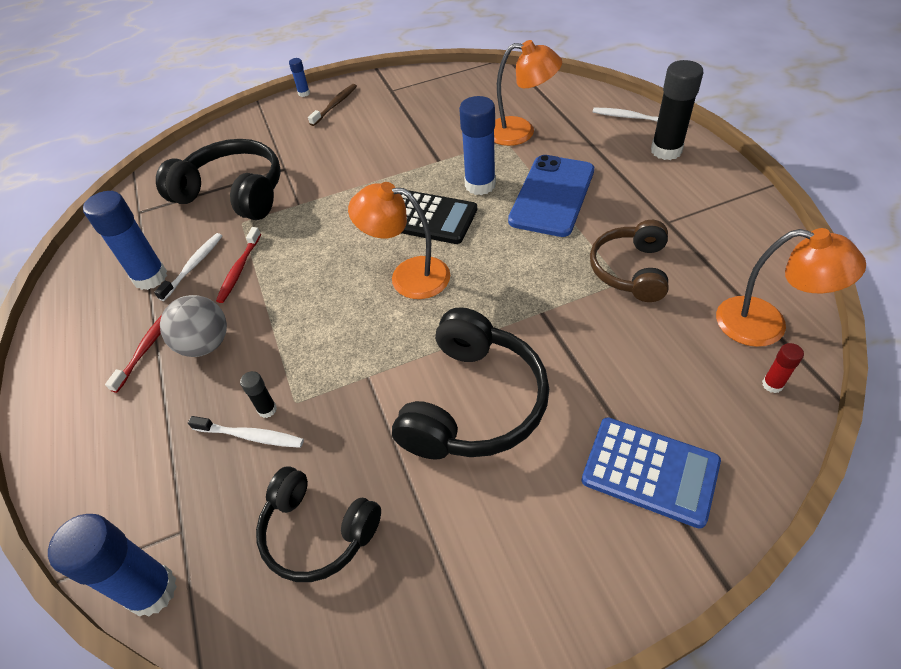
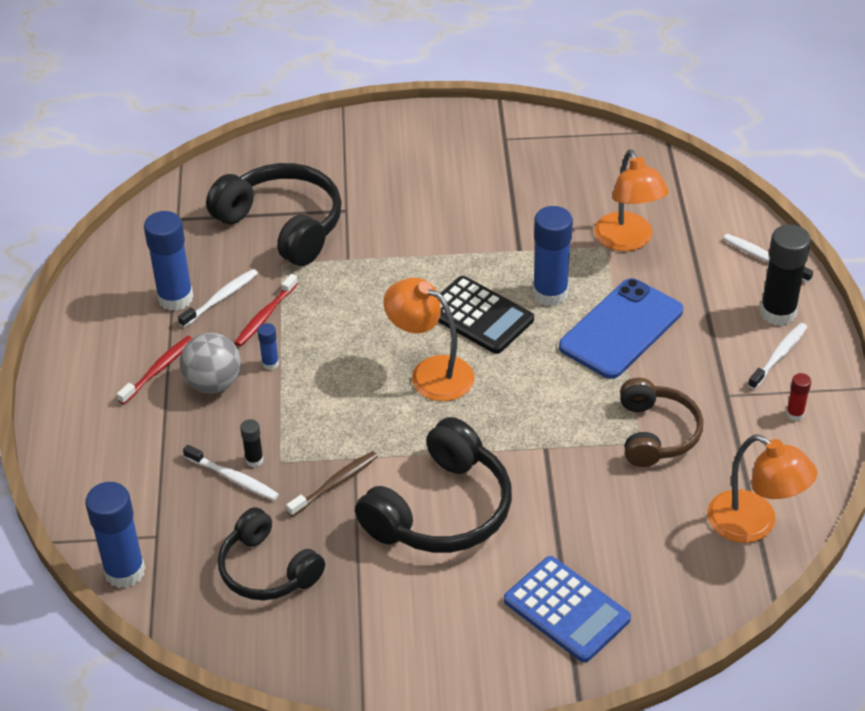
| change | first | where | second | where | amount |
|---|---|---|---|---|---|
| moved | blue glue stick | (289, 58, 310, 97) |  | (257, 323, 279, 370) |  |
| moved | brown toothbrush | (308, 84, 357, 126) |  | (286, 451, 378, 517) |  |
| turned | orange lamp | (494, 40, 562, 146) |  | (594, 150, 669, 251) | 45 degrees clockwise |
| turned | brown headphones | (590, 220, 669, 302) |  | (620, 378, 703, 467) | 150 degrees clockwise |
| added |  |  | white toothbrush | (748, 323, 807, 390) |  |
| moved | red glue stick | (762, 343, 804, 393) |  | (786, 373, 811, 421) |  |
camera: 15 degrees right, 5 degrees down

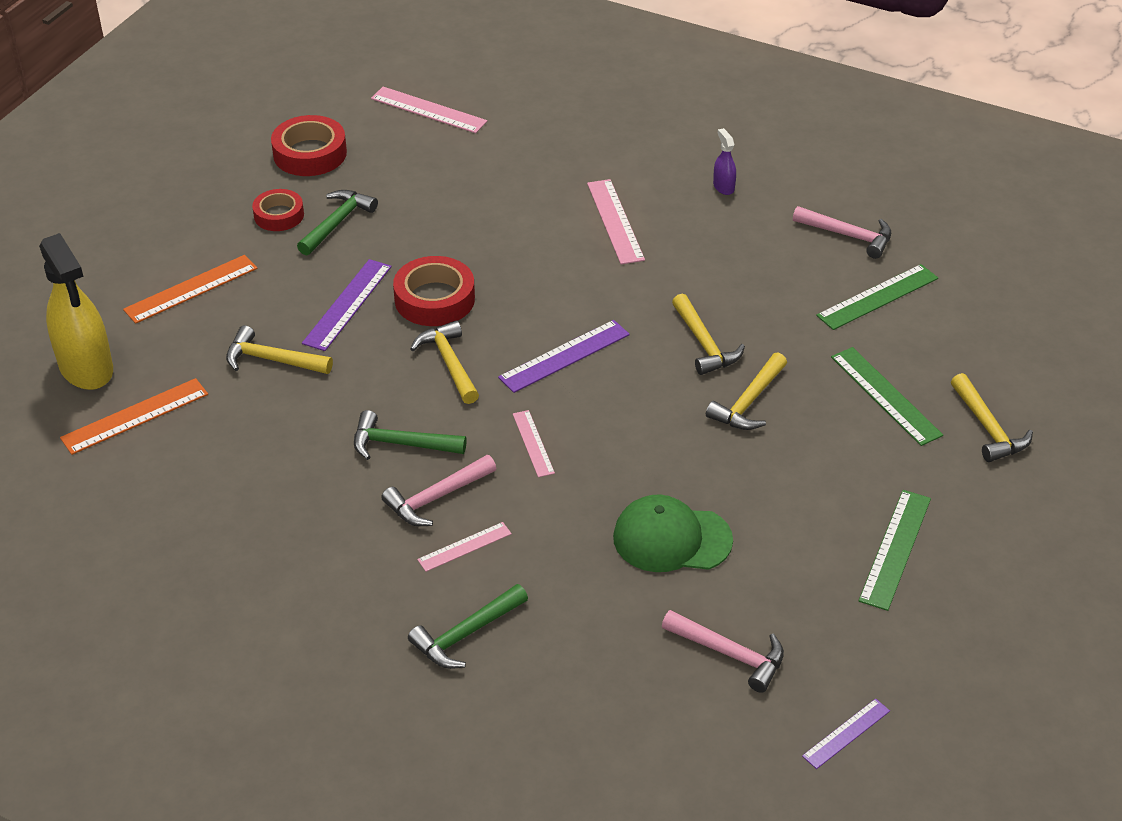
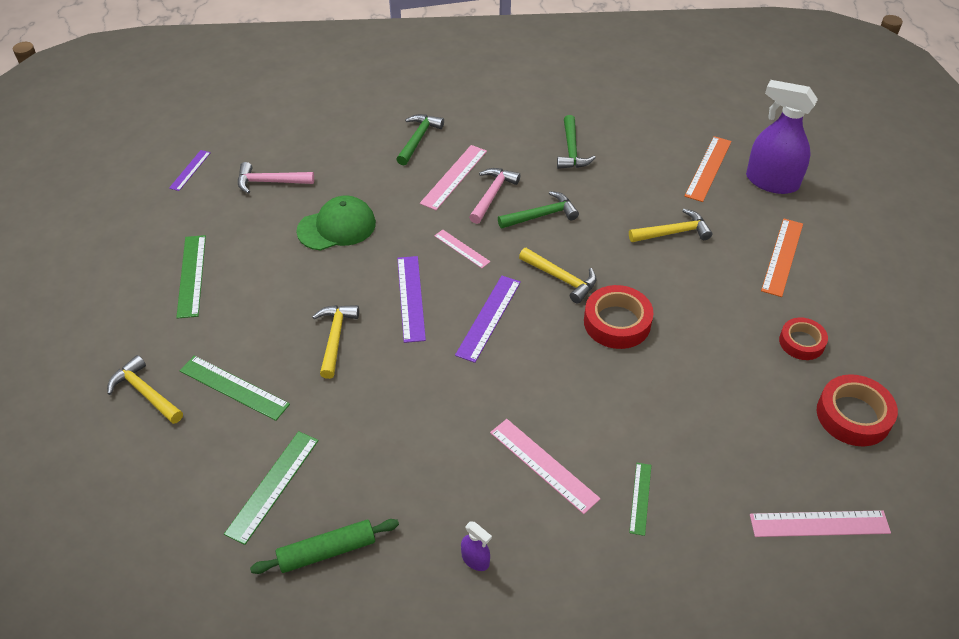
| change | first | where | second | where | amount |
|---|---|---|---|---|---|
| replaced | pink hammer | (793, 206, 891, 259) | green rolling pin | (250, 519, 399, 574) |  |
| moved | purple ruler | (302, 259, 392, 351) |  | (397, 256, 426, 343) |  |
| resized | pink ruler | (417, 522, 512, 572) |  | (420, 145, 487, 210) | x1.64 |
| moved | green hammer | (297, 190, 378, 256) |  | (557, 115, 596, 169) |  |
| added |  |  | green ruler | (629, 463, 651, 536) |  |
| recoloured | yellow spray bottle | (39, 233, 113, 390) | purple spray bottle | (746, 80, 818, 194) |  |
| removed | yellow hammer | (672, 294, 745, 375) |  |  |  |
camera: 150 degrees right, 5 degrees up

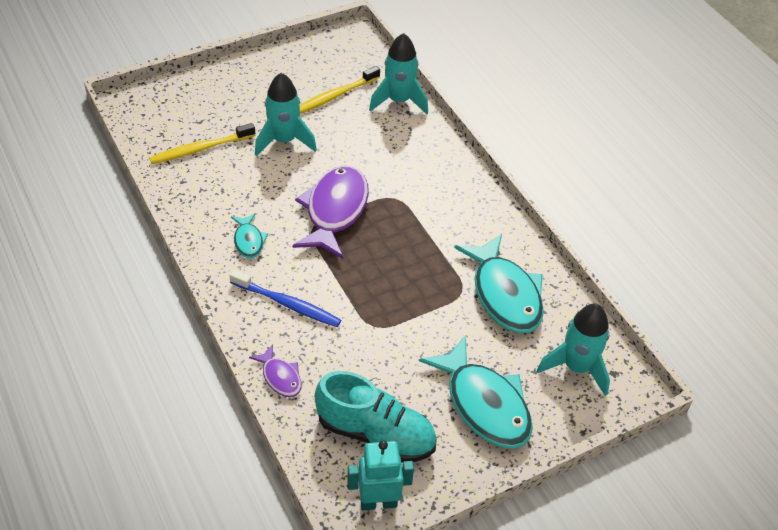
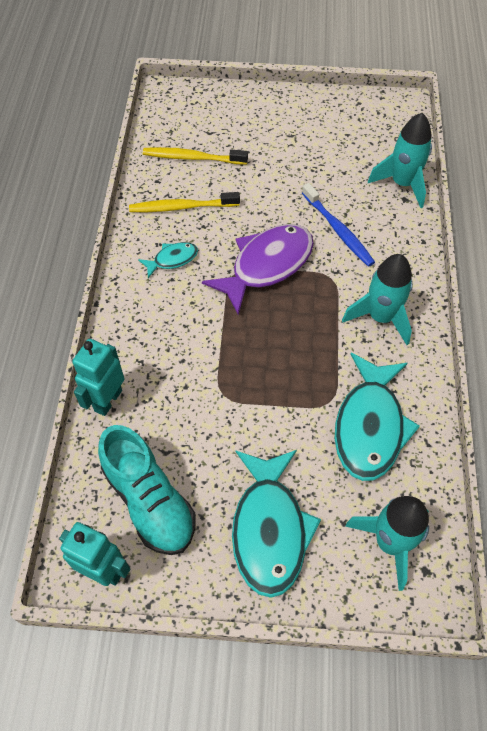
| change | first | where | second | where | amount |
|---|---|---|---|---|---|
| replaced | purple fish | (249, 344, 302, 397) | turquoise robot | (72, 339, 124, 416) |  |
| moved | yellow toothbrush | (300, 66, 380, 114) |  | (129, 192, 240, 212) |  |
| turned | turquoise fish | (231, 213, 268, 259) |  | (138, 242, 198, 278) | 135 degrees counterclockwise |
| moved | blue toothbrush | (229, 270, 341, 327) |  | (302, 183, 375, 267) |  |
| moved | turquoise rocket | (255, 73, 317, 156) |  | (342, 254, 413, 345) |  |
camera: 35 degrees right, 10 degrees up

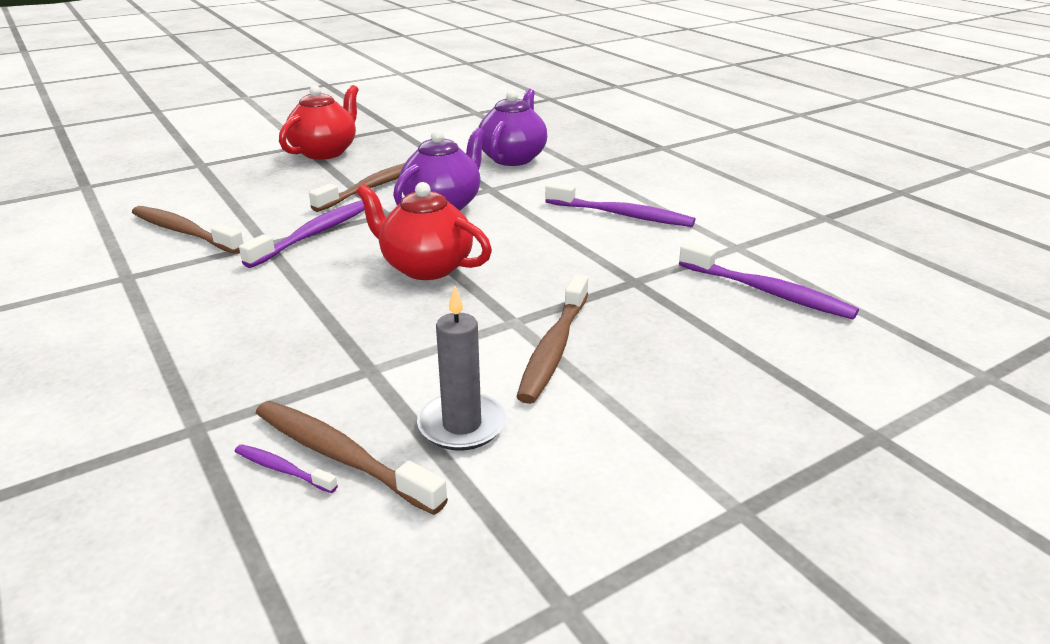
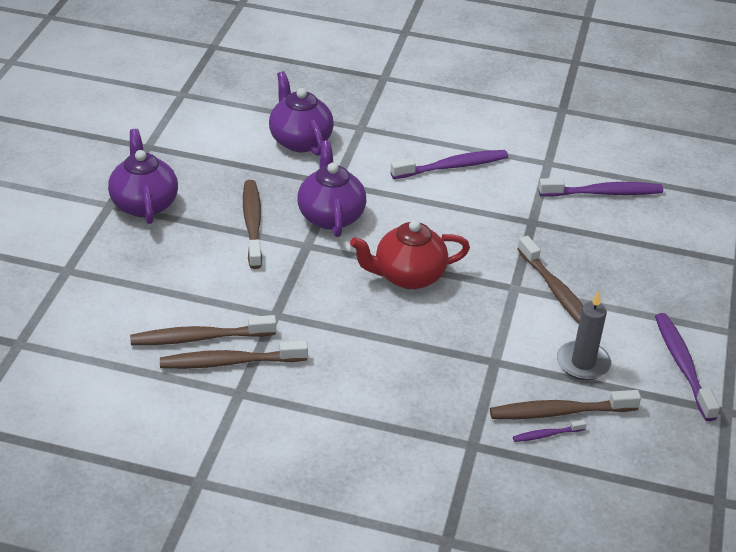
| change | first | where | second | where | amount |
|---|---|---|---|---|---|
| recoloured | red teapot | (279, 85, 359, 160) | purple teapot | (108, 129, 178, 224) |  |
| added |  |  | brown toothbrush | (160, 341, 308, 369) |  |
| moved | purple toothbrush | (239, 200, 365, 268) |  | (655, 313, 720, 421) |  |
camera: 45 degrees left, 10 degrees up

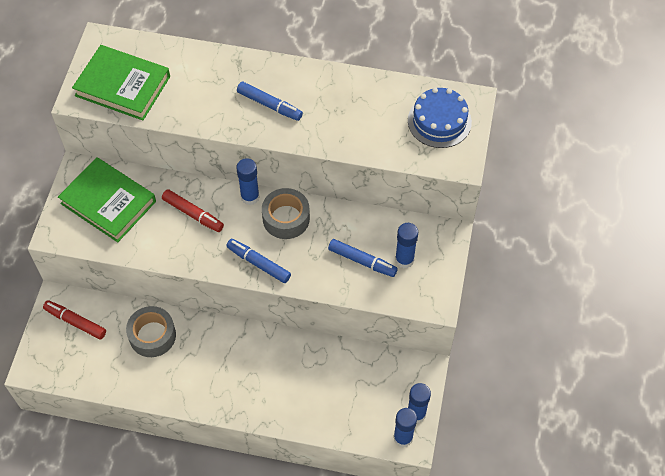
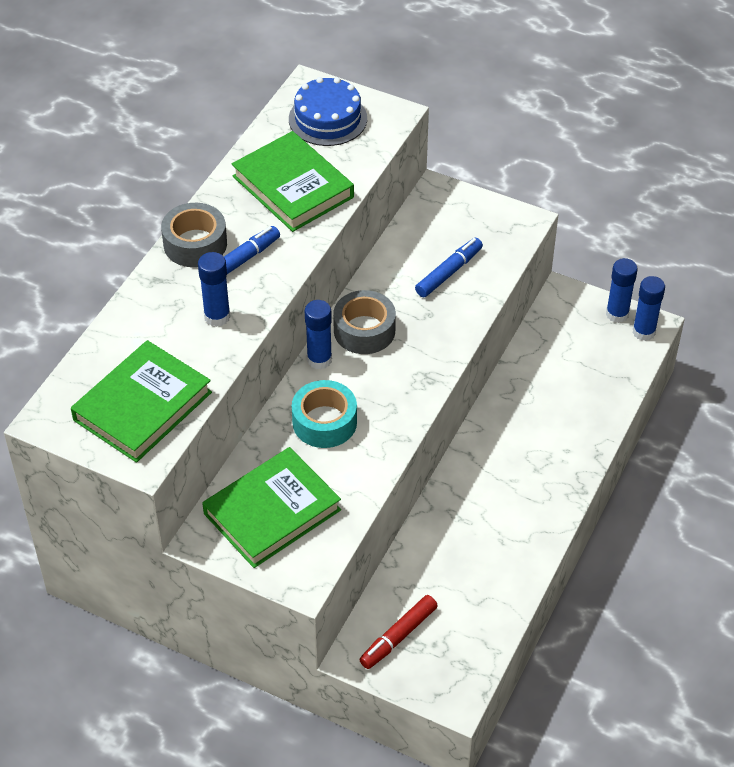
| change | first | where | second | where | amount |
|---|---|---|---|---|---|
| moved | grey tape | (126, 306, 176, 357) |  | (161, 203, 227, 267) |  |
| moved | blue glue stick | (395, 223, 418, 269) |  | (198, 252, 231, 327) |  |
| added |  |  | green book | (232, 131, 354, 232) |  |
| replaced | red marker | (162, 189, 224, 232) | turquoise tape | (292, 380, 357, 448) |  |
| removed | blue marker | (226, 239, 291, 283) |  |  |  |
camera: 75 degrees left, 10 degrees down

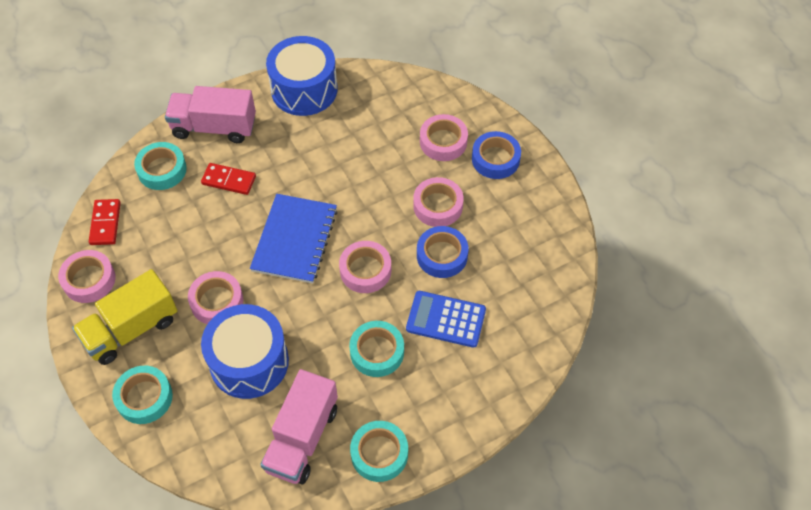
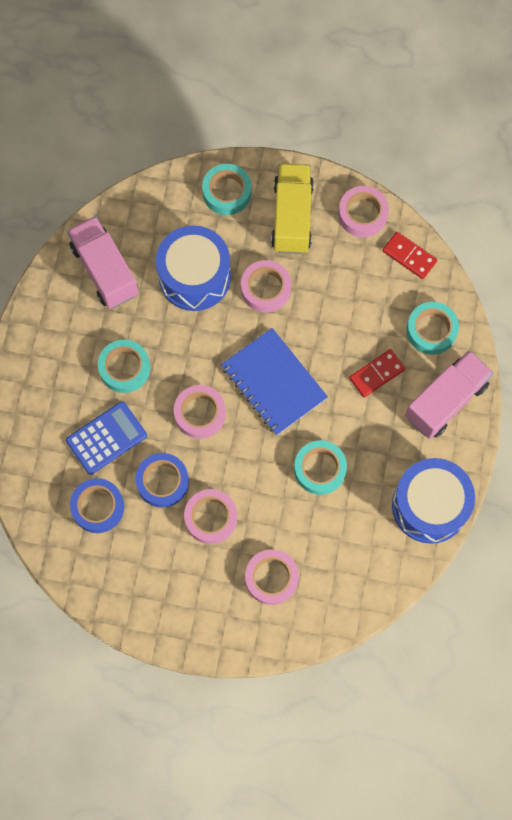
| change | first | where | second | where | amount |
|---|---|---|---|---|---|
| moved | blue tape | (472, 131, 521, 179) |  | (70, 478, 124, 533) |  |
| moved | turquoise tape | (350, 421, 408, 482) |  | (294, 440, 347, 495) |  |
camera: 130 degrees right, 15 degrees up

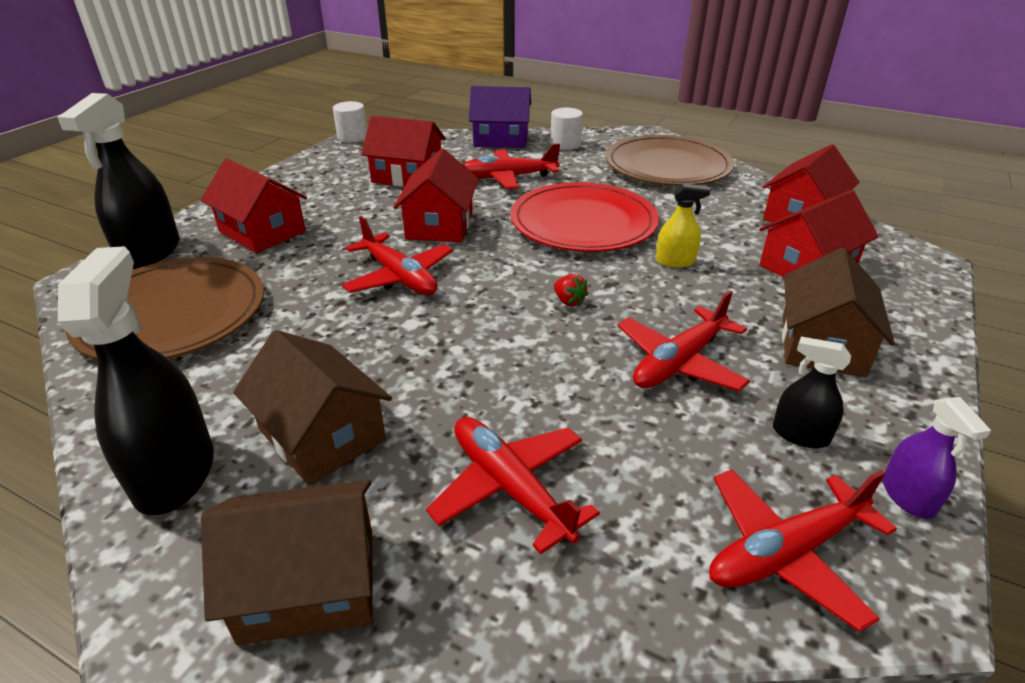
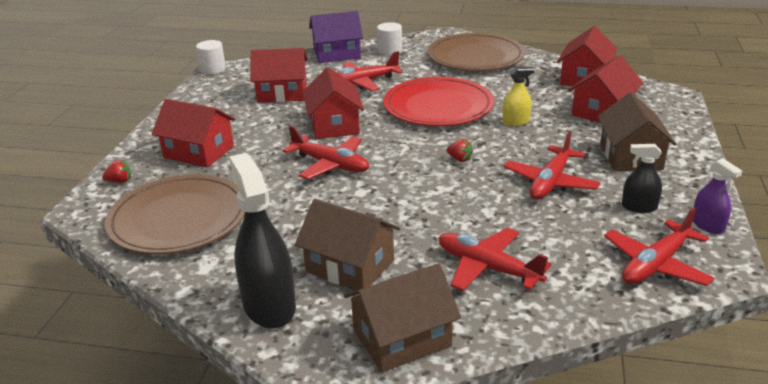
| change | first | where | second | where | amount |
|---|---|---|---|---|---|
| replaced | black spray bottle | (57, 93, 180, 269) | red strawberry | (102, 160, 131, 183) |  |
camera: 15 degrees left, 5 degrees down

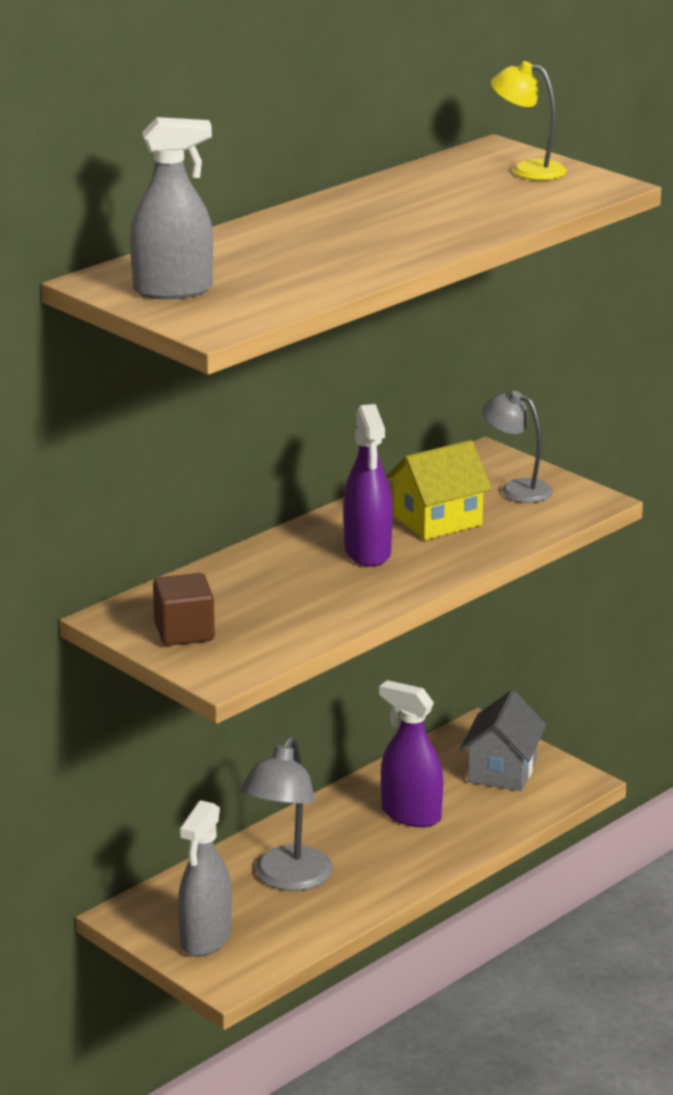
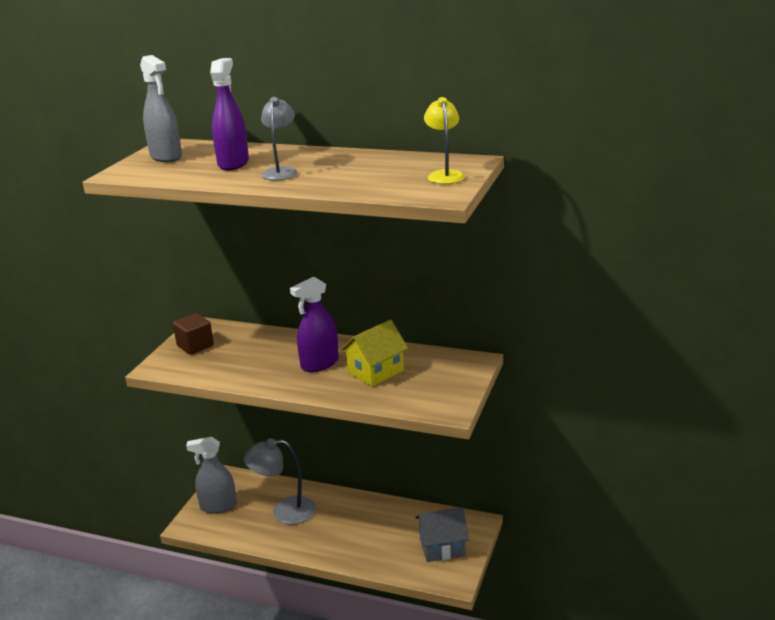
| change | first | where | second | where | amount |
|---|---|---|---|---|---|
| moved | purple spray bottle | (379, 680, 443, 827) |  | (210, 58, 249, 170) |  |
| moved | grey lamp | (483, 391, 553, 503) |  | (261, 97, 297, 180) |  |
| turned | yellow house | (386, 440, 492, 540) |  | (341, 320, 408, 387) | 75 degrees counterclockwise |
camera: 65 degrees right, 0 degrees up

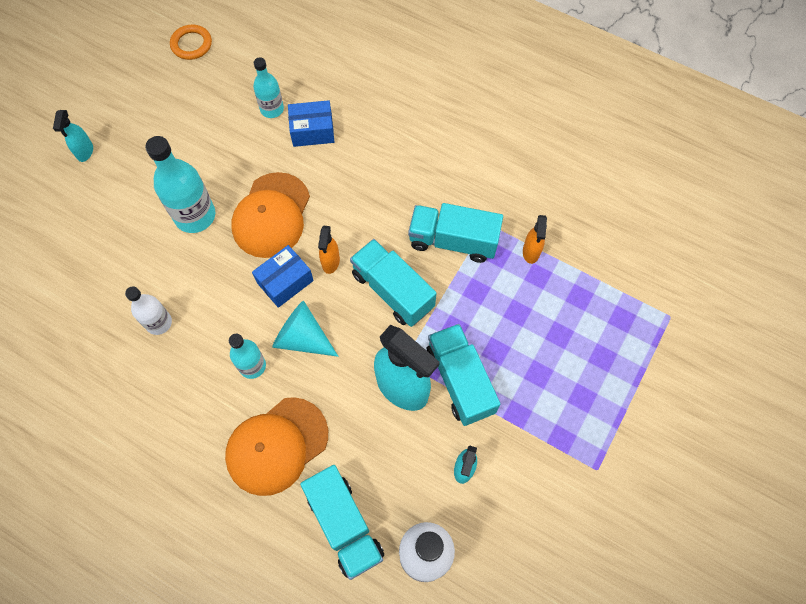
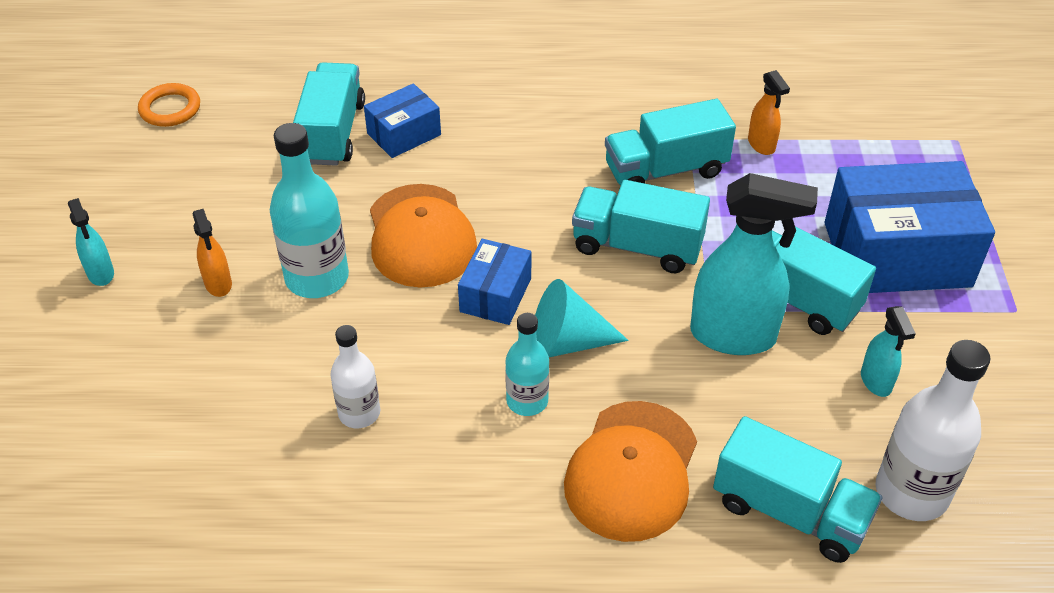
| change | first | where | second | where | amount |
|---|---|---|---|---|---|
| moved | orange spray bottle | (318, 226, 340, 274) |  | (192, 209, 232, 297) |  |
| replaced | turquoise bottle | (253, 57, 284, 118) | turquoise truck | (293, 62, 365, 166) |  |
| added |  |  | blue box | (824, 161, 995, 293) |  |
camera: 30 degrees left, 20 degrees down

